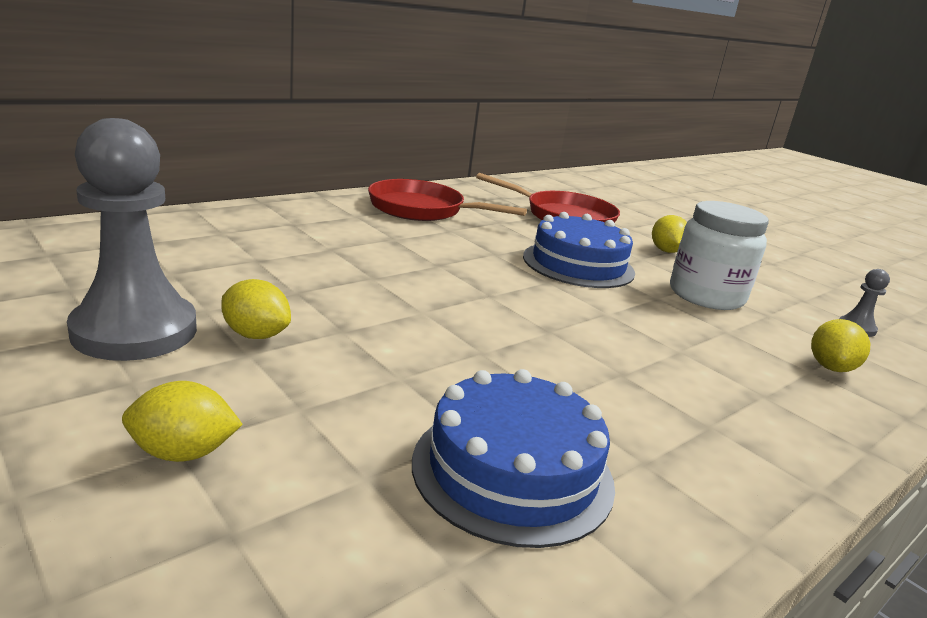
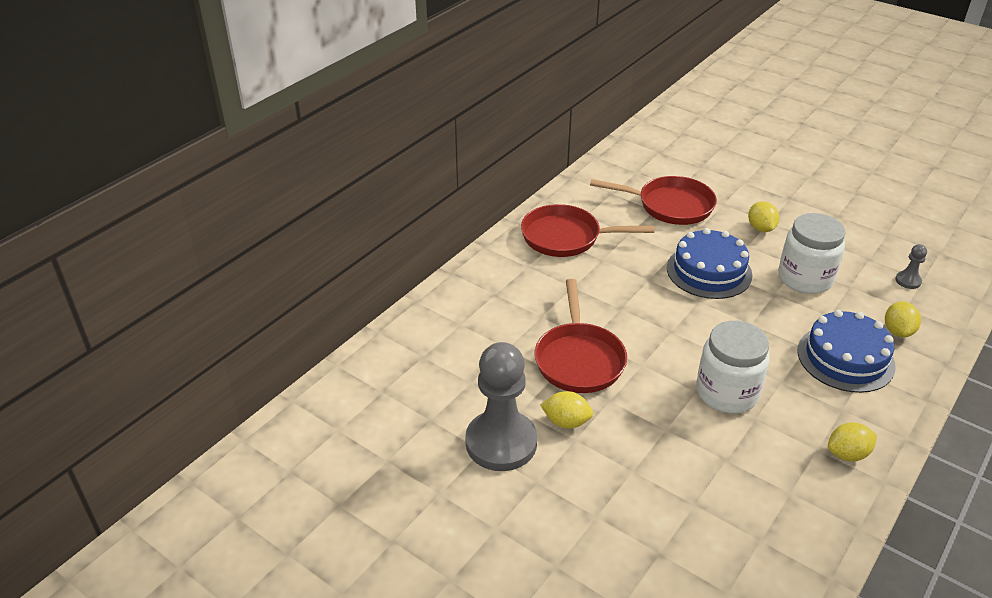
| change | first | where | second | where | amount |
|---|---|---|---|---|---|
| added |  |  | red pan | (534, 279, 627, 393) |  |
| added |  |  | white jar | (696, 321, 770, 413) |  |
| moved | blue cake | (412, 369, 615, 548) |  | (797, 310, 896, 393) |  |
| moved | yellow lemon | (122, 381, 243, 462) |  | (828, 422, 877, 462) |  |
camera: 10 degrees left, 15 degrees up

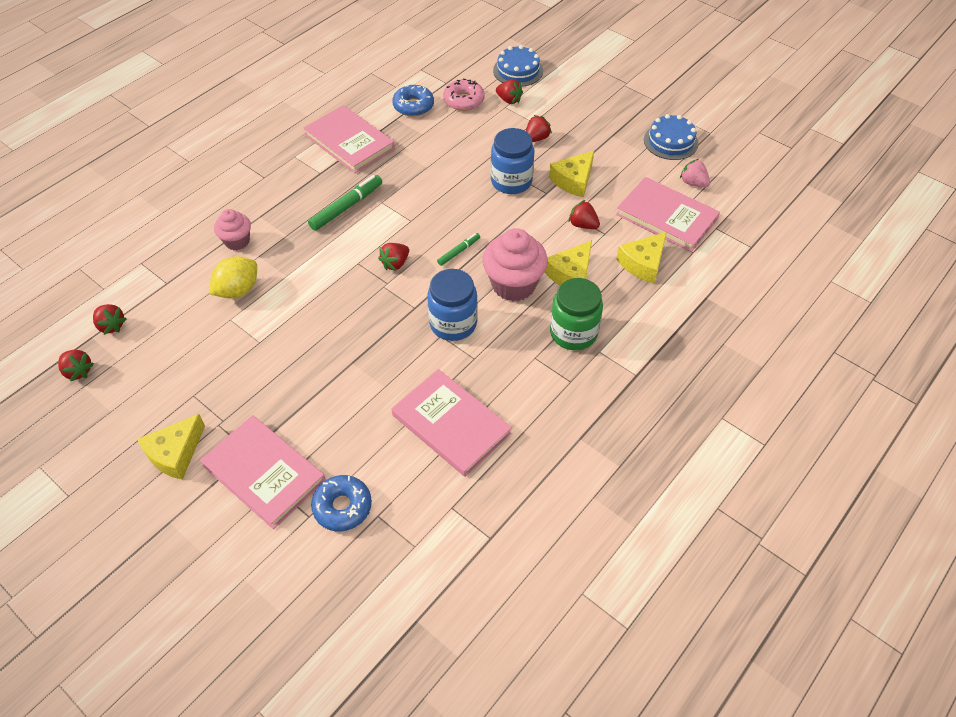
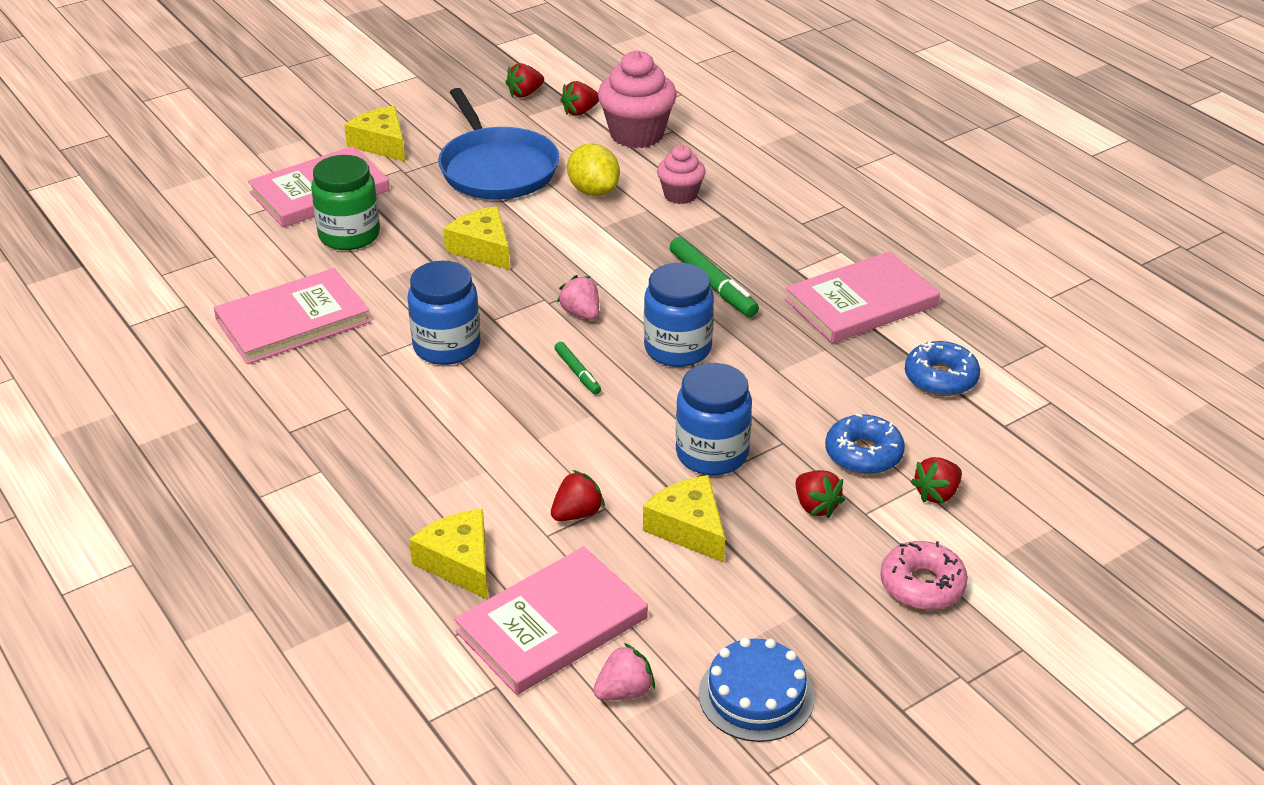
| change | first | where | second | where | amount |
|---|---|---|---|---|---|
| moved | green jar | (550, 278, 603, 350) |  | (311, 155, 380, 250) |  |
| added |  |  | blue pan | (438, 88, 559, 200) |  |
| moved | yellow cheese | (545, 240, 592, 285) |  | (443, 206, 510, 270) |  |
| recoloured | red strawberry | (378, 243, 409, 271) | pink strawberry | (557, 275, 599, 320) |  |
| moved | pink cupcake | (482, 228, 548, 301) |  | (598, 50, 677, 148) |  |
| added |  |  | blue jar | (644, 263, 714, 367) |  |
| moved | blue donut | (311, 475, 372, 531) |  | (825, 413, 905, 475) |  |
| moved | pink donut | (443, 79, 485, 111) |  | (880, 541, 968, 610) |  |
| removed | blue cake | (493, 45, 543, 87) |  |  |  |
camera: 105 degrees right, 15 degrees down

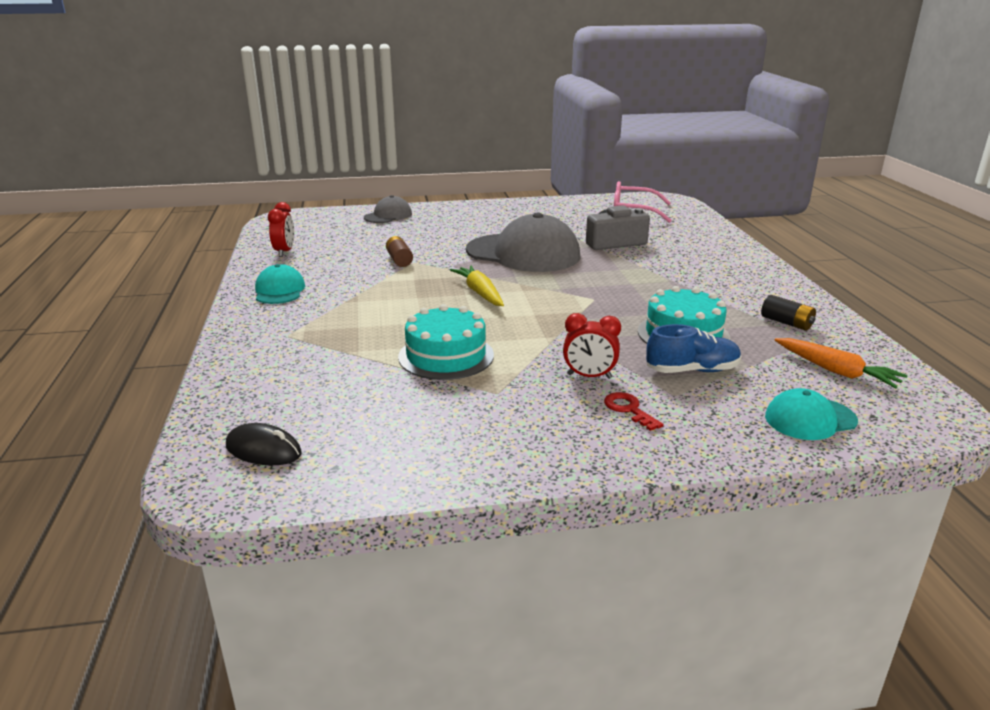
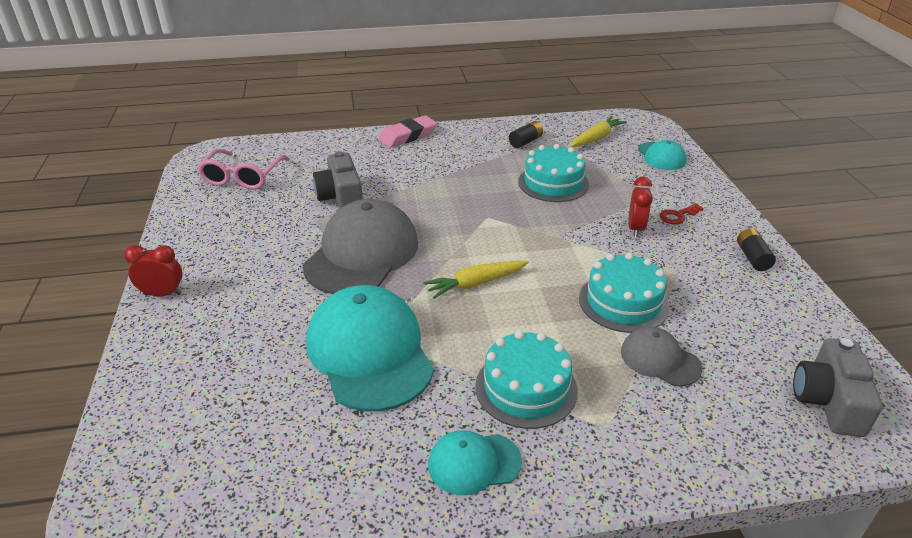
| change | first | where | second | where | amount |
|---|---|---|---|---|---|
| moved | red clock | (268, 202, 294, 257) |  | (124, 245, 183, 297) |  |
| replaced | brown battery | (386, 236, 413, 267) | turquoise cap | (306, 285, 434, 412) |  |
| added |  |  | pink eraser | (379, 115, 437, 147) |  |
| added |  |  | turquoise cake | (475, 331, 578, 429) |  |
| recoloured | orange carrot | (775, 338, 908, 388) | yellow carrot | (570, 116, 627, 147) |  |
| moved | grey cap | (364, 195, 412, 223) |  | (621, 327, 702, 386) |  |
| added |  |  | black battery | (737, 229, 776, 271) |  |
| replaced | black mouse | (226, 423, 302, 465) | grey camera | (793, 338, 883, 437) |  |
| removed | blue shoe | (646, 324, 741, 373) |  |  |  |
camera: 90 degrees left, 10 degrees up

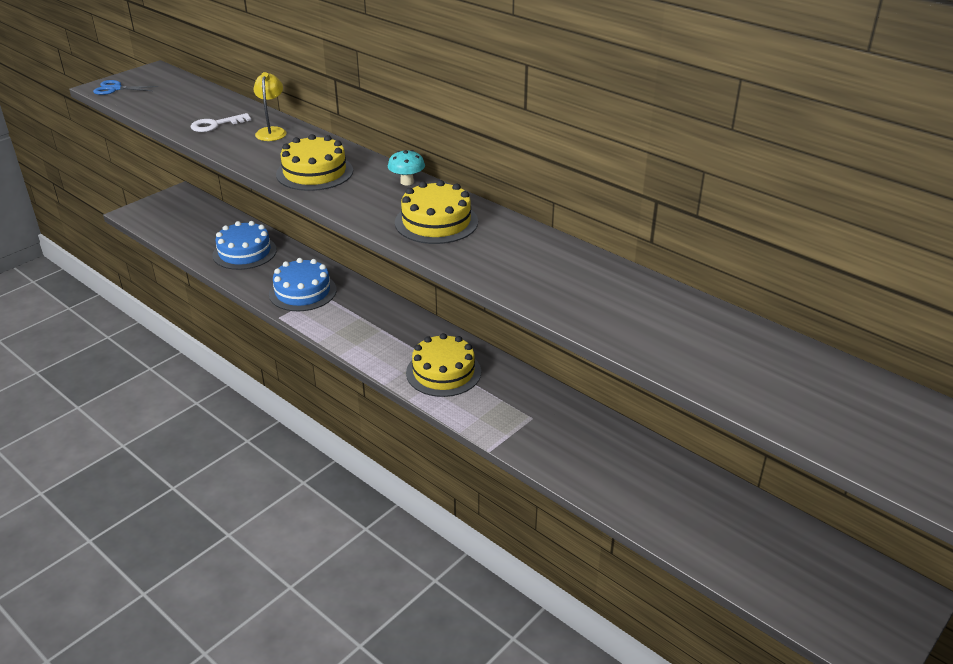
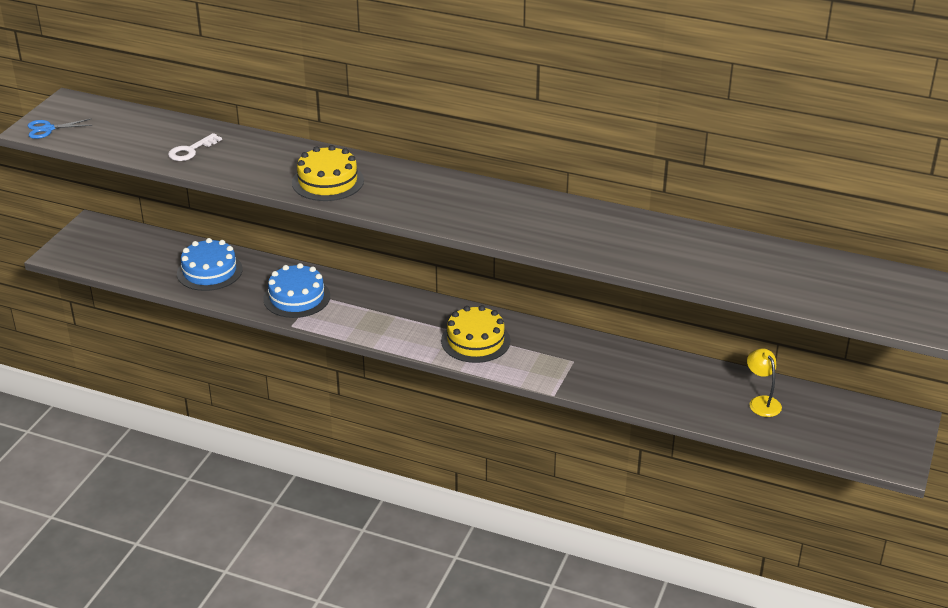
| change | first | where | second | where | amount |
|---|---|---|---|---|---|
| moved | yellow lamp | (254, 72, 287, 141) |  | (747, 348, 782, 417) |  |
| removed | turquoise mushroom | (388, 150, 425, 185) |  |  |  |
| removed | yellow cake | (395, 180, 478, 244) |  |  |  |
camera: 20 degrees left, 0 degrees up

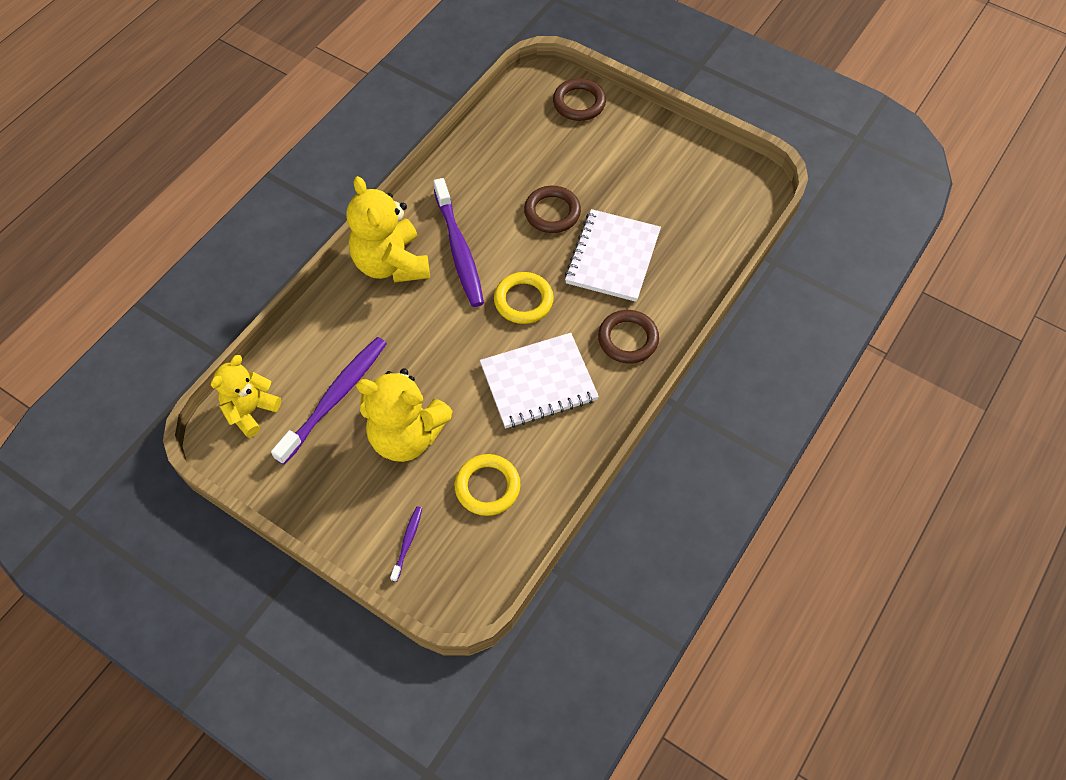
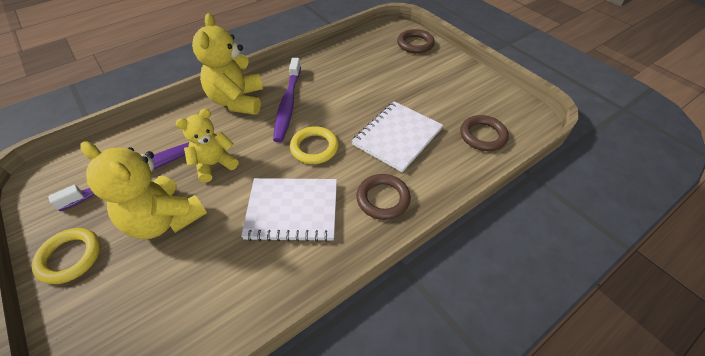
| change | first | where | second | where | amount |
|---|---|---|---|---|---|
| moved | yellow ring | (455, 454, 520, 516) |  | (32, 228, 100, 284) |  |
| moved | yellow teddy bear | (211, 355, 281, 437) |  | (175, 109, 238, 183) |  |
| moved | brown ring | (524, 186, 581, 233) |  | (460, 115, 509, 151) |  |
| removed | purple toothbrush | (390, 506, 422, 582) |  |  |  |
camera: 20 degrees right, 10 degrees down

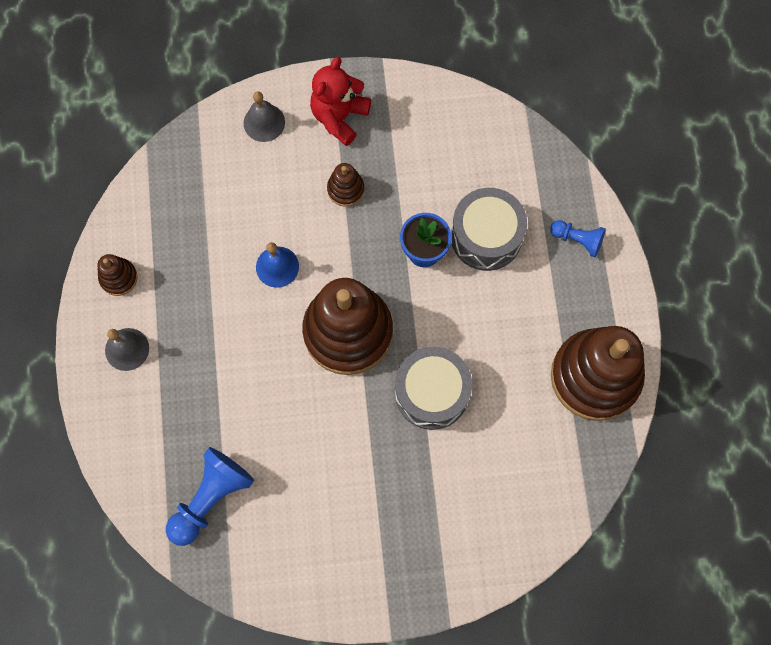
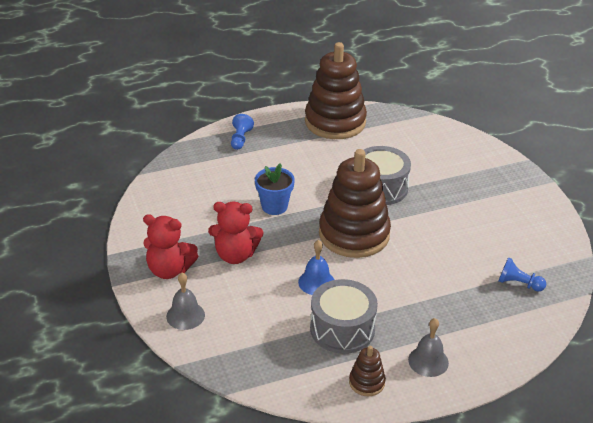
| change | first | where | second | where | amount |
|---|---|---|---|---|---|
| replaced | brown stacking toy | (327, 163, 364, 207) | red teddy bear | (208, 202, 263, 264) |  |
| moved | grey drum | (451, 188, 527, 271) |  | (310, 279, 378, 354) |  |
| resized | blue pawn | (166, 447, 254, 546) |  | (498, 257, 546, 291) | x0.58 |
camera: 105 degrees left, 35 degrees down

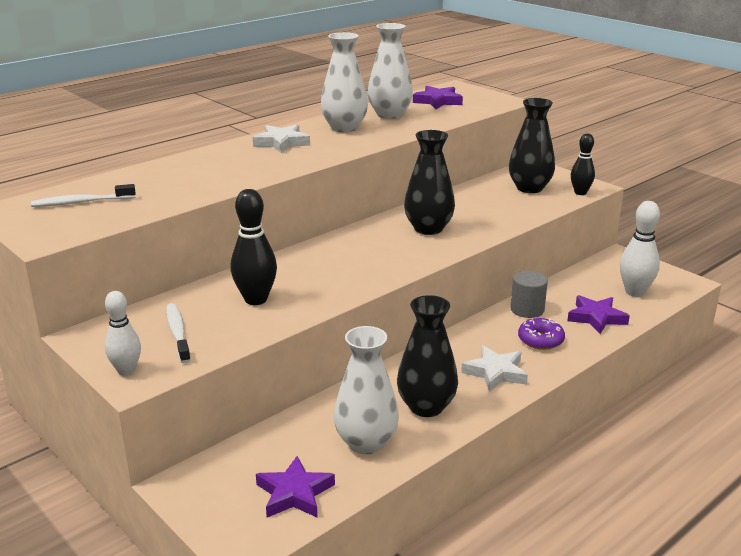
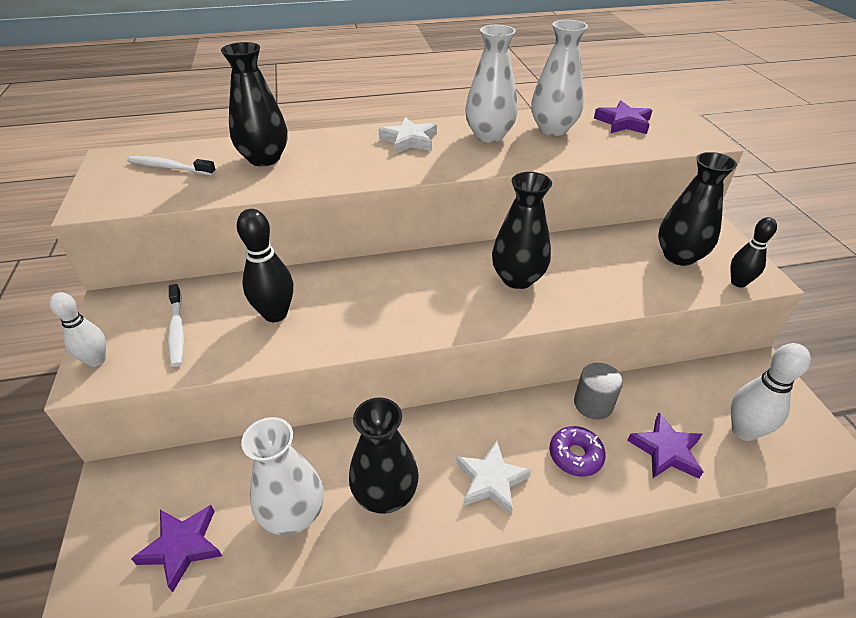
| change | first | where | second | where | amount |
|---|---|---|---|---|---|
| turned | white toothbrush | (166, 303, 191, 363) |  | (168, 284, 184, 367) | 150 degrees clockwise |
| added |  |  | black vase | (221, 42, 288, 166) |  |
camera: 30 degrees right, 15 degrees up

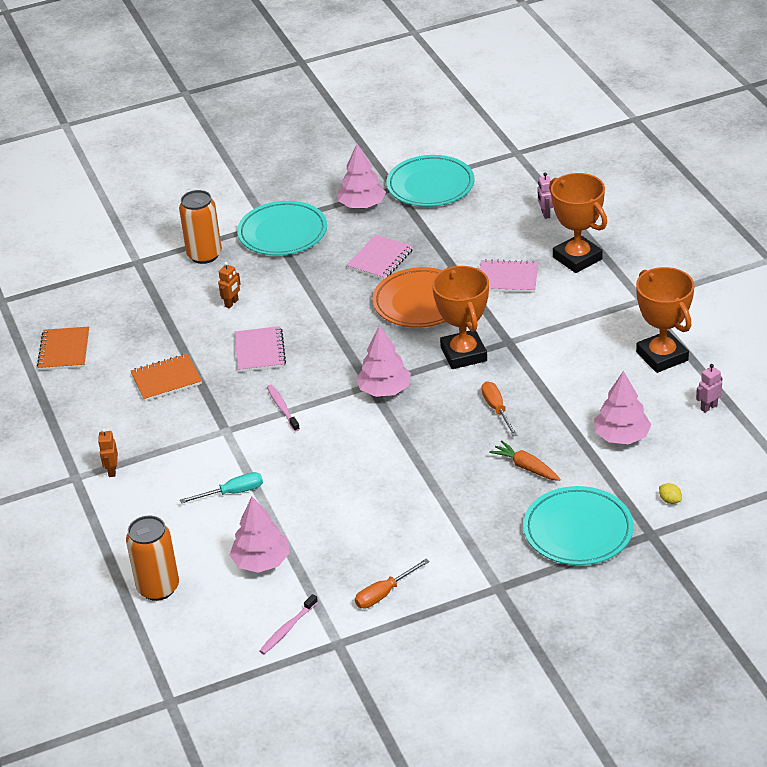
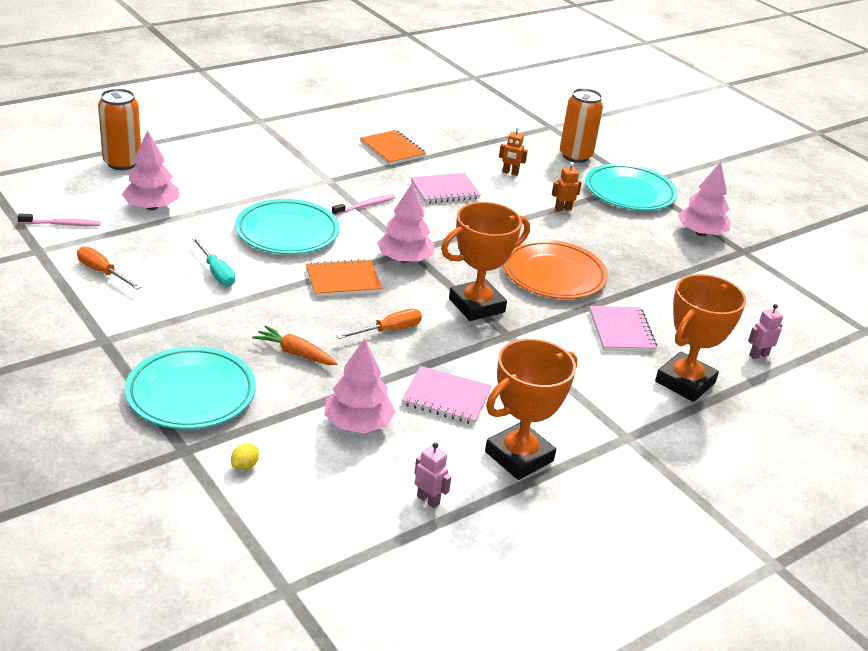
| change | first | where | second | where | amount |
|---|---|---|---|---|---|
| turned | pink toothbrush | (260, 594, 318, 654) |  | (17, 214, 101, 226) | 150 degrees clockwise |
| moved | turquoise screwdriver | (180, 472, 263, 503) |  | (192, 237, 235, 287) |  |
| moved | turquoise plate | (386, 155, 475, 207) |  | (235, 199, 340, 254) |  |
| turned | orange carrot | (489, 440, 561, 481) |  | (252, 325, 338, 365) | 90 degrees counterclockwise |
| moved | orange notebook | (37, 327, 89, 370) |  | (306, 259, 382, 297) |  |
| moved | pink notebook | (346, 235, 413, 279) |  | (402, 366, 492, 424) |  |
| moved | orange robot | (98, 428, 118, 477) |  | (552, 162, 582, 211) |  |
camera: 70 degrees right, 5 degrees down

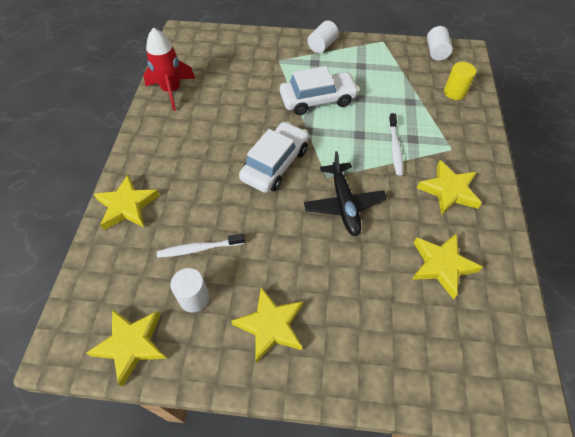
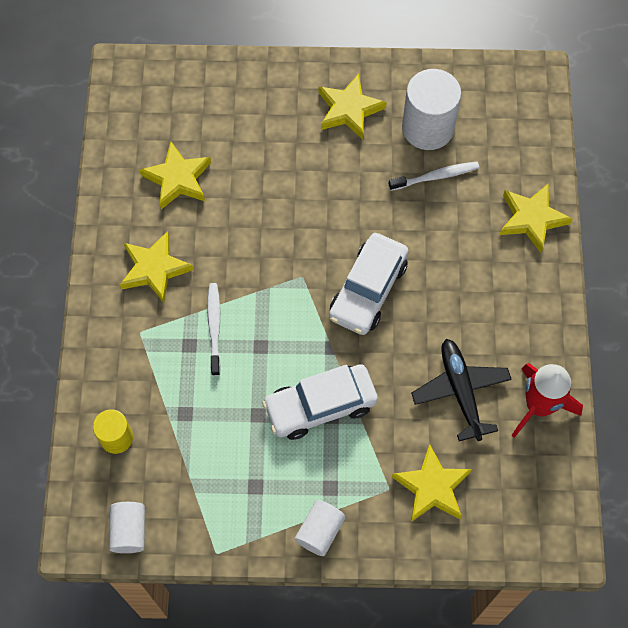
| change | first | where | second | where | amount |
|---|---|---|---|---|---|
| moved | yellow star | (87, 309, 167, 387) |  | (392, 444, 472, 522) |  |
| resized | white cylinder | (170, 268, 209, 312) |  | (402, 69, 461, 150) | x1.74 |
| moved | black plane | (304, 151, 387, 236) |  | (411, 339, 512, 441) |  |
camera: 175 degrees right, 10 degrees up

